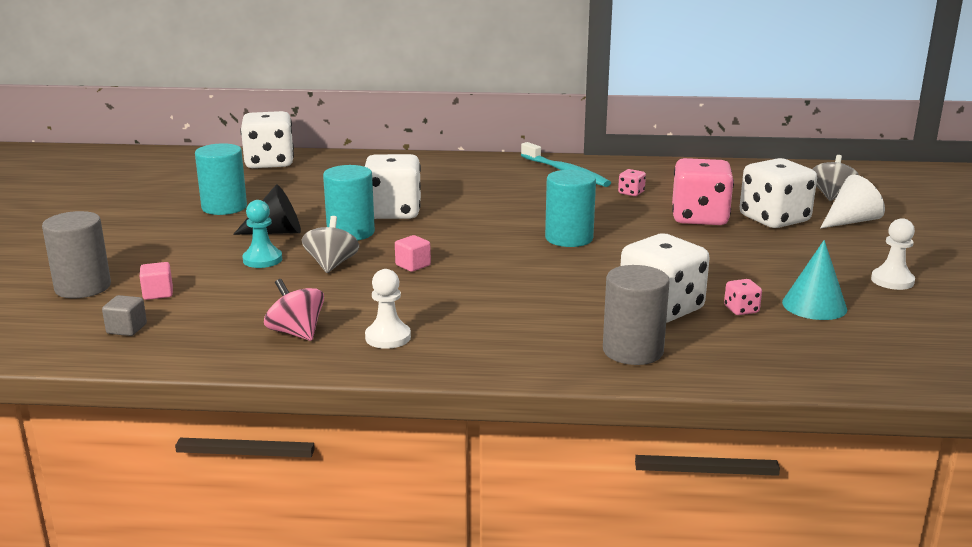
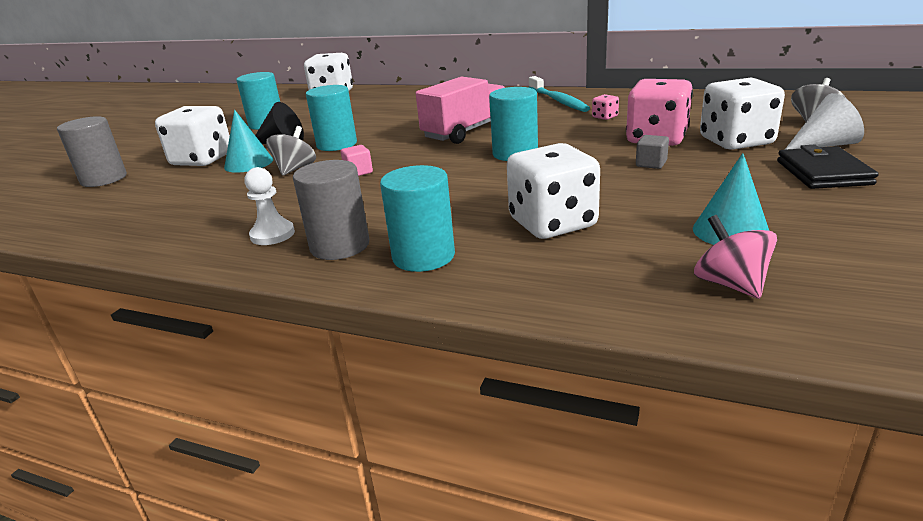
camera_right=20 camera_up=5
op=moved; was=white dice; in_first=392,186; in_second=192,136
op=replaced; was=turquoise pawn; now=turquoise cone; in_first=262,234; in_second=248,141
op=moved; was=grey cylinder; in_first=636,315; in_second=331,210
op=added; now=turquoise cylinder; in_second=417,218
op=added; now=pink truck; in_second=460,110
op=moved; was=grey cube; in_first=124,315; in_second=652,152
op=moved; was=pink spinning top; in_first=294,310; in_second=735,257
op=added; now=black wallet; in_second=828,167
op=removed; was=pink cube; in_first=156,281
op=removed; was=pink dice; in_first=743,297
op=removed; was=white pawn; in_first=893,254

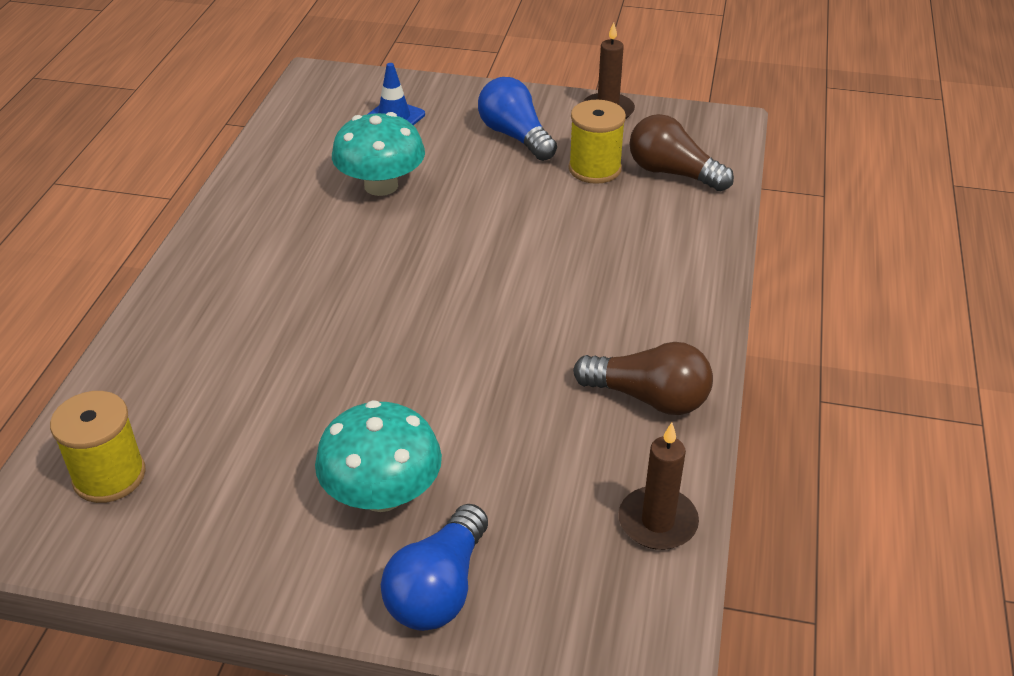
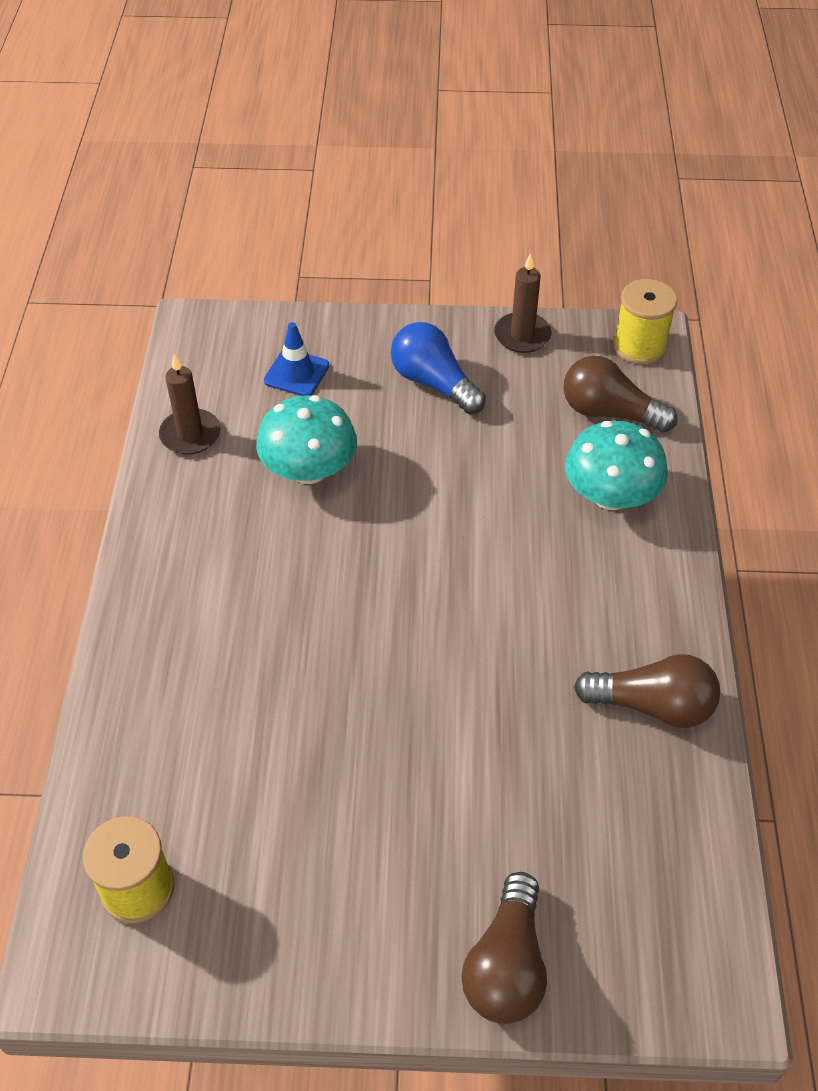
camera_right=-10 camera_up=10
op=moved; was=brown candle; in_first=659,486; in_second=190,404
op=recoloured; was=blue light bulb; now=brown light bulb; in_first=434,567; in_second=504,948
op=moved; was=turquoise mushroom; in_first=378,456; in_second=616,465
op=moved; was=yellow spool; in_first=597,142; in_second=645,322

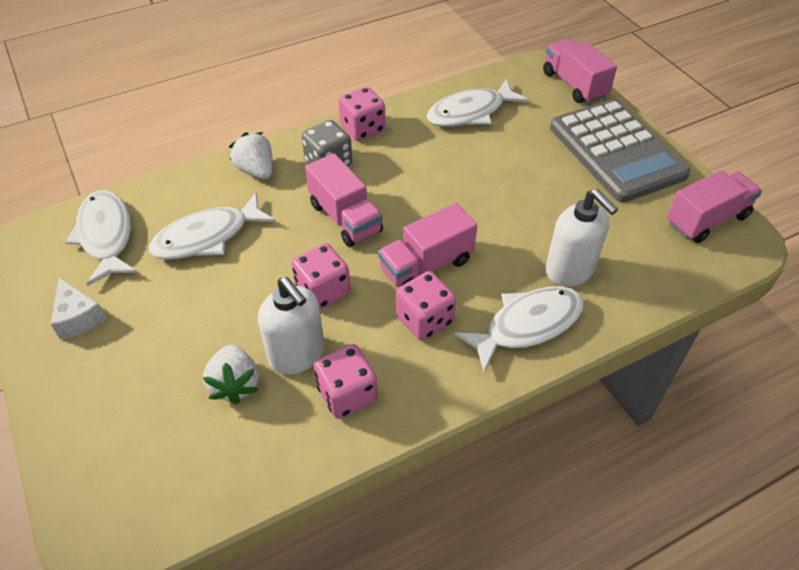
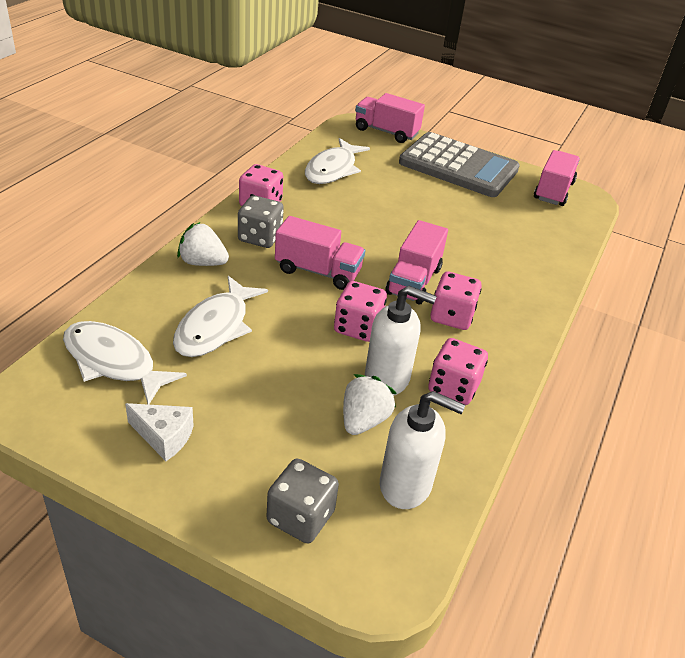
camera_right=-40 camera_up=-10
op=added; now=grey dice; in_second=303,500
op=turned; was=white strawberry; in_first=231,375; in_second=369,404; clockwise=-105
op=moved; was=white soap dispenser; in_first=581,238; in_second=422,450
op=removed; was=white fish; in_first=519,329

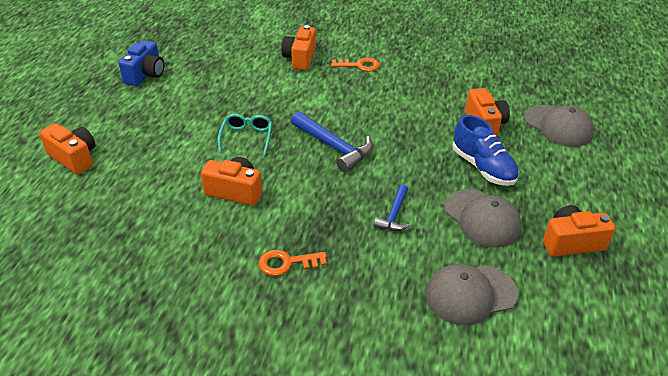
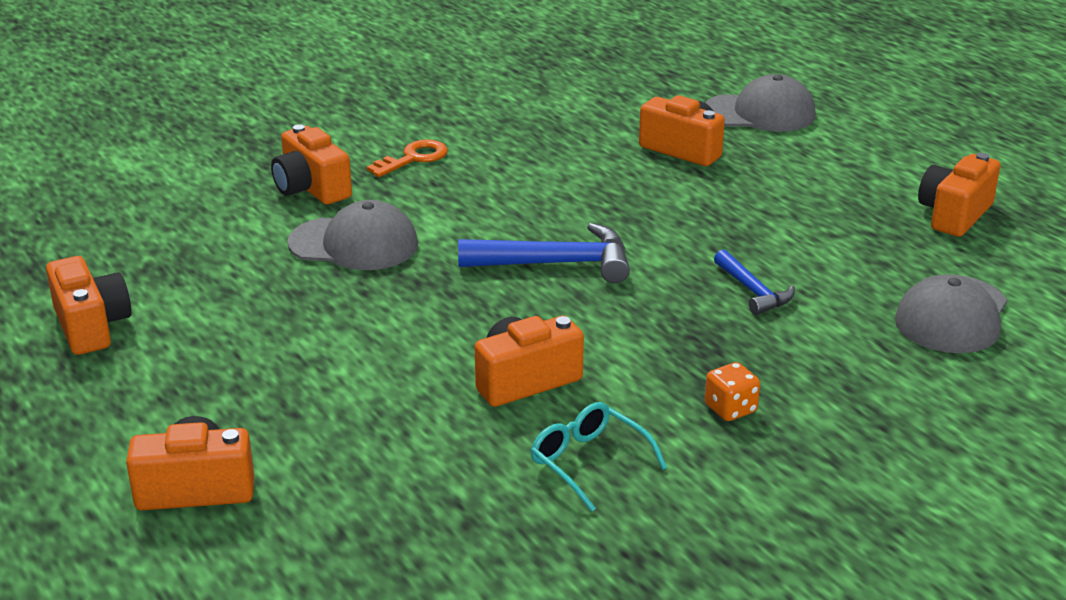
camera_right=-45 camera_up=-10
op=recoloured; was=blue camera; now=orange camera; in_first=141,63; in_second=89,305
op=moved; was=grey cap; in_first=483,218; in_second=352,235
op=moved; was=turquoise glasses; in_first=245,134; in_second=599,457
op=replaced; was=orange key; now=orange dice; in_first=293,263; in_second=732,391
op=removed; was=blue shoe; in_first=485,150

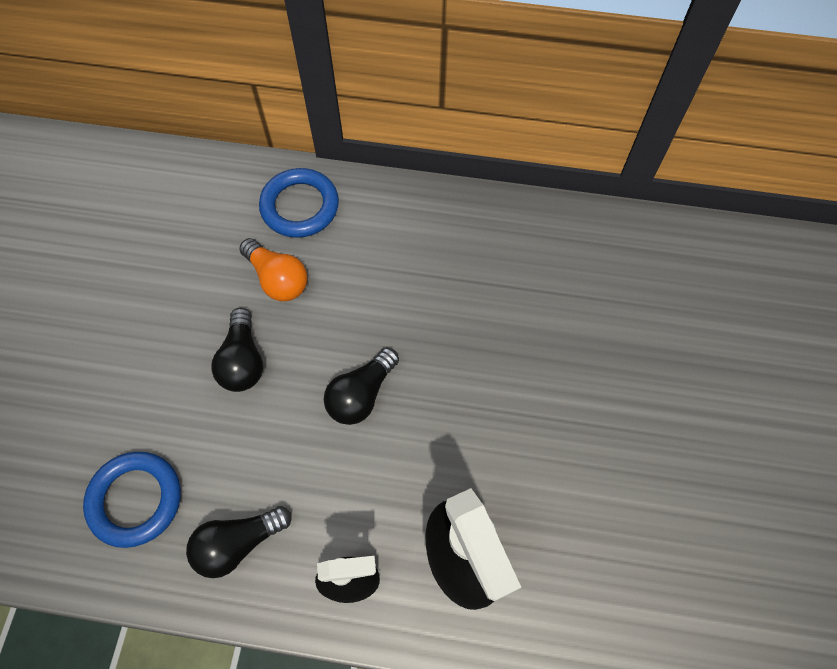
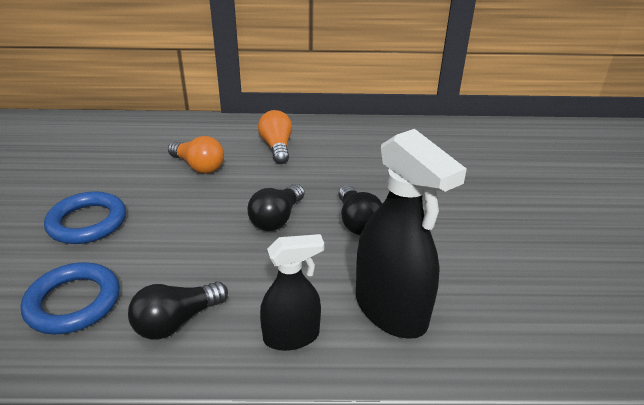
camera_right=-10 camera_up=-30
op=moved; was=blue ring; in_first=299,203; in_second=85,217
op=added; now=orange light bulb; in_second=275,137
op=moved; was=black light bulb; in_first=237,350; in_second=360,210

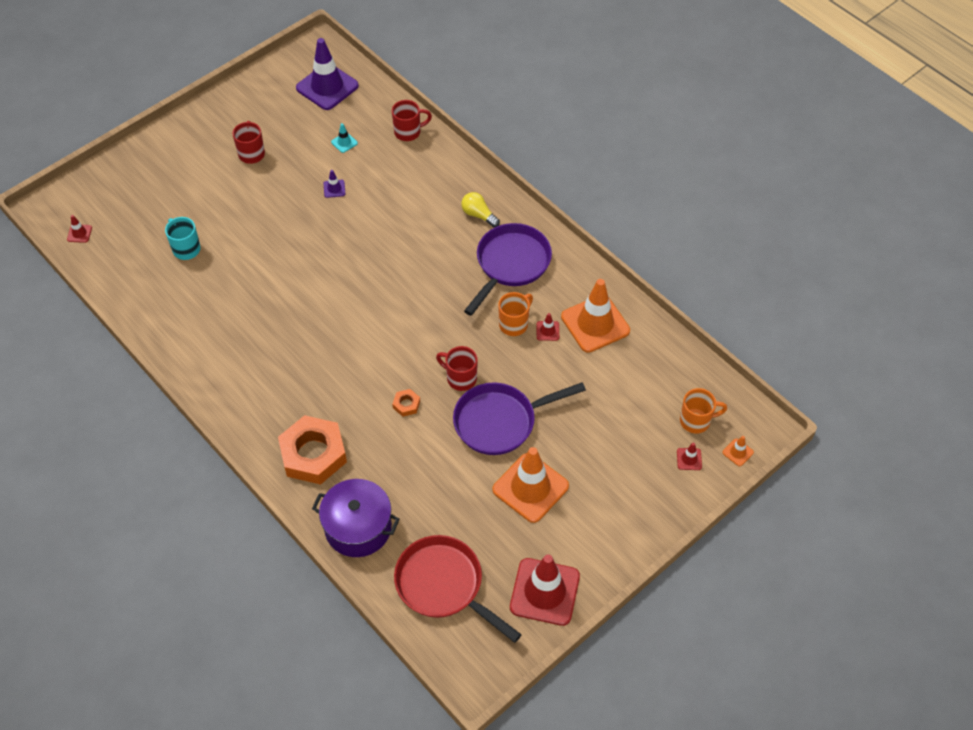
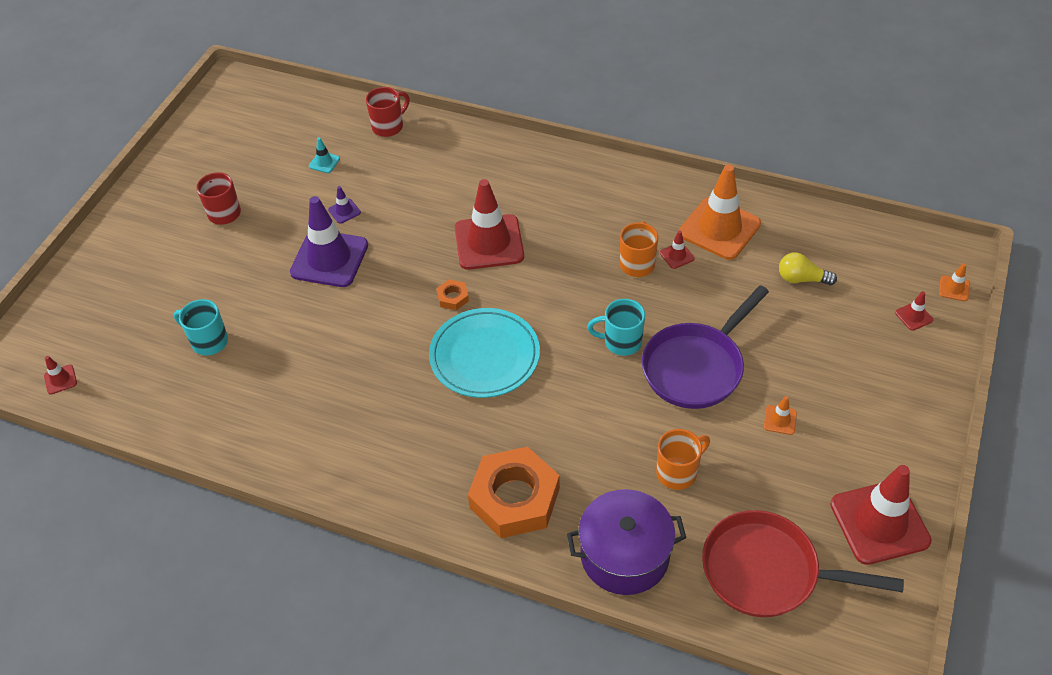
camera_right=-25 camera_up=-5
op=moved; was=purple traffic cone; in_first=327,74; in_second=329,241
op=added; now=turquoise plate; in_second=484,353
op=moved; was=orange nut; in_first=406,403; in_second=452,294
op=added; now=red traffic cone; in_second=489,224
op=recoloured; was=red mug; now=turquoise mug; in_first=457,368; in_second=616,327
op=moved; was=orange mug; in_first=703,411; in_second=683,459
op=resized; was=orange traffic cone; in_first=530,485; in_second=780,415; ratio=0.41
op=moved; was=yellow light bulb; in_first=480,209; in_second=808,268
op=removed; was=purple pan; in_first=508,269

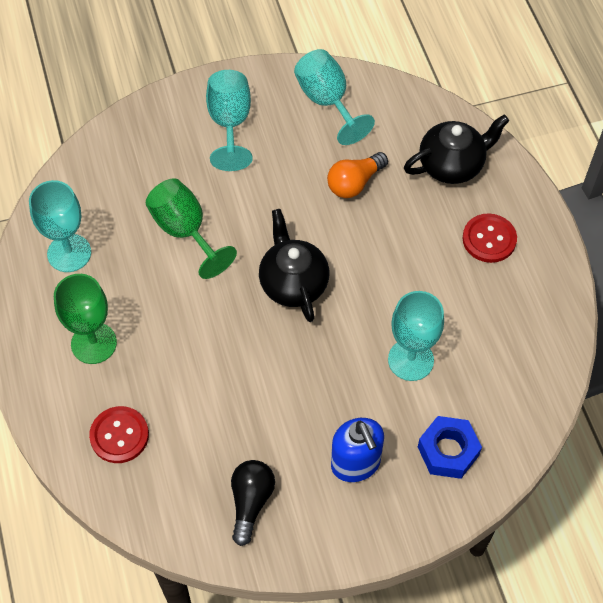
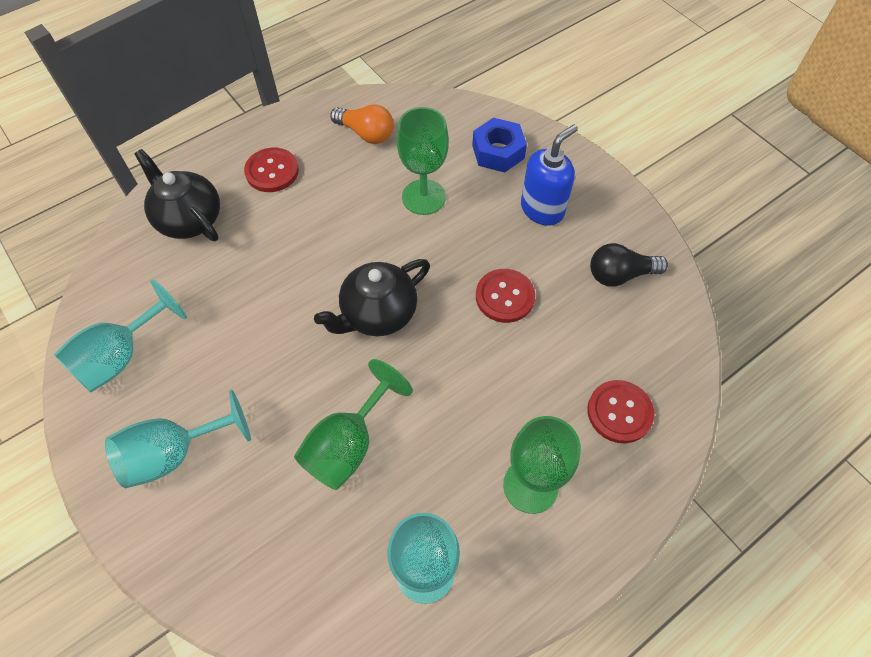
camera_right=-110 camera_up=0
op=moved; was=orange light bulb; in_first=357,175; in_second=362,124
op=recoloured; was=turquoise goblet; now=green goblet; in_first=416,336; in_second=423,161
op=added; now=red button; in_second=505,296

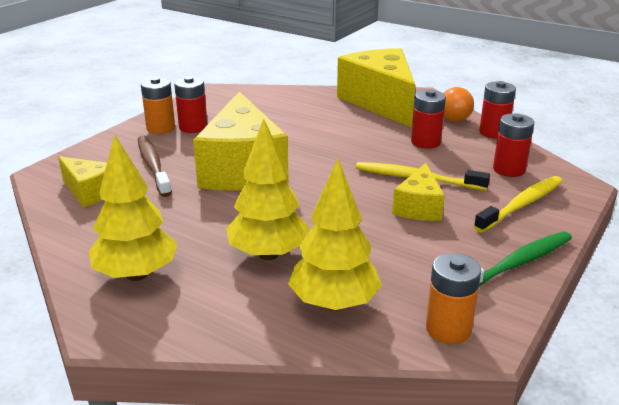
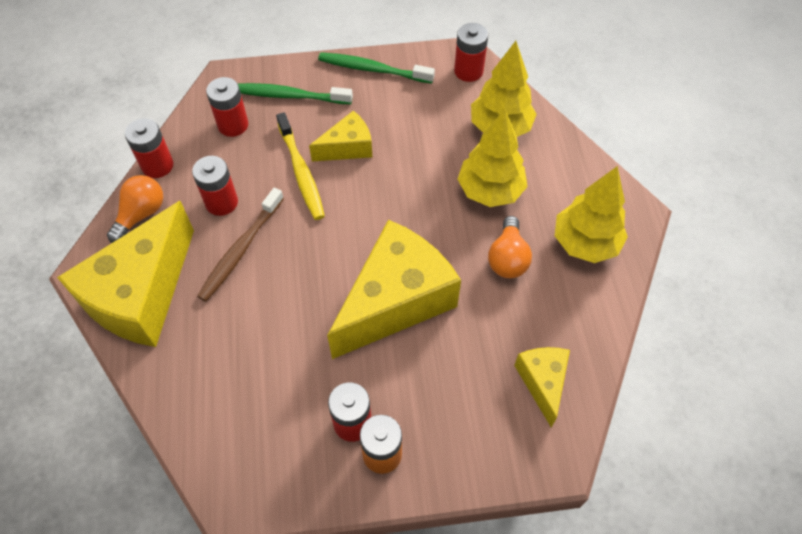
camera_right=-130 camera_up=30
op=moved; was=brown toothbrush; in_first=155,166; in_second=240,245
op=recoloured; was=yellow toothbrush; now=green toothbrush; in_first=518,204; in_second=295,93
op=recoloured; was=orange battery; now=red battery; in_first=453,298; in_second=471,52
op=added; now=orange light bulb; in_second=510,247

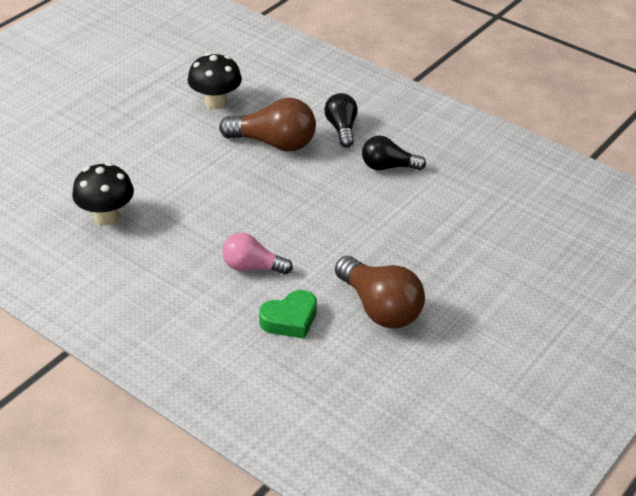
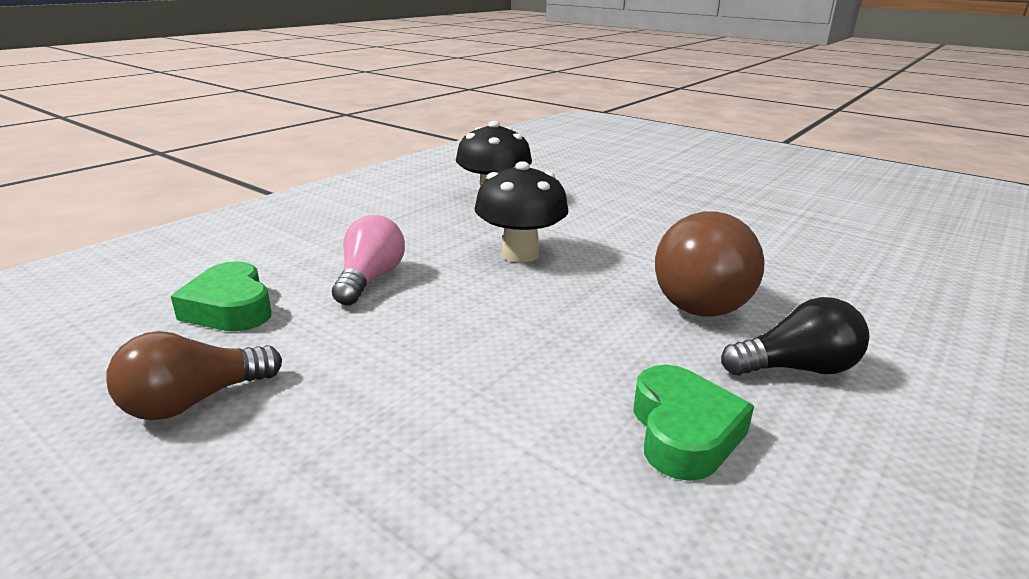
camera_right=90 camera_up=-15
op=resized; was=brown light bulb; in_first=380,292; in_second=194,375; ratio=0.64
op=moved; was=black mushroom; in_first=215,81; in_second=521,211
op=replaced; was=black light bulb; now=green heart; in_first=394,153; in_second=693,423

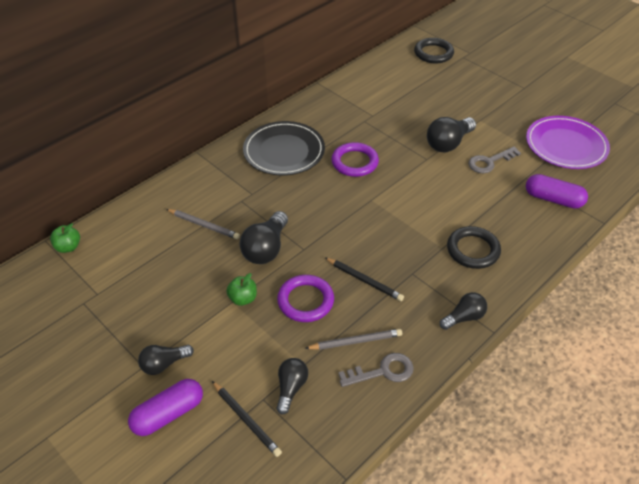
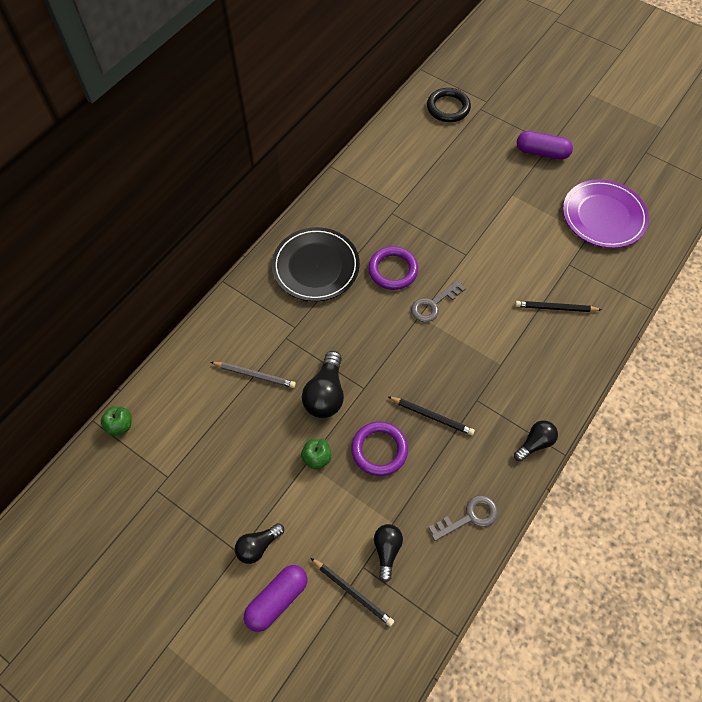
camera_right=-10 camera_up=15
op=moved; was=grey key; in_first=494,160; in_second=438,301
op=added; now=black pencil; in_second=558,306
op=moved; was=purple capsule; in_first=557,191; in_second=545,145
op=removed; was=grey pencil; in_first=353,339
op=removed; was=black light bulb; in_first=451,134
op=removed; was=black ring; in_first=474,247

